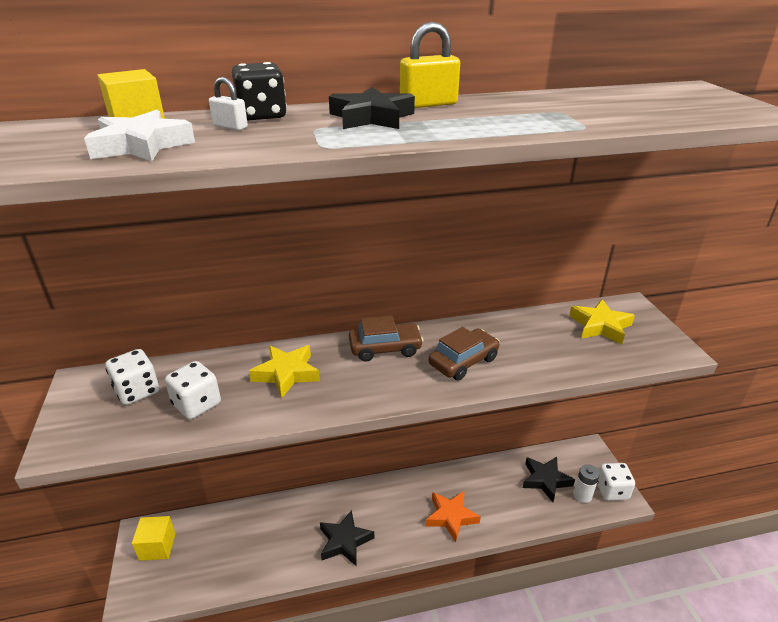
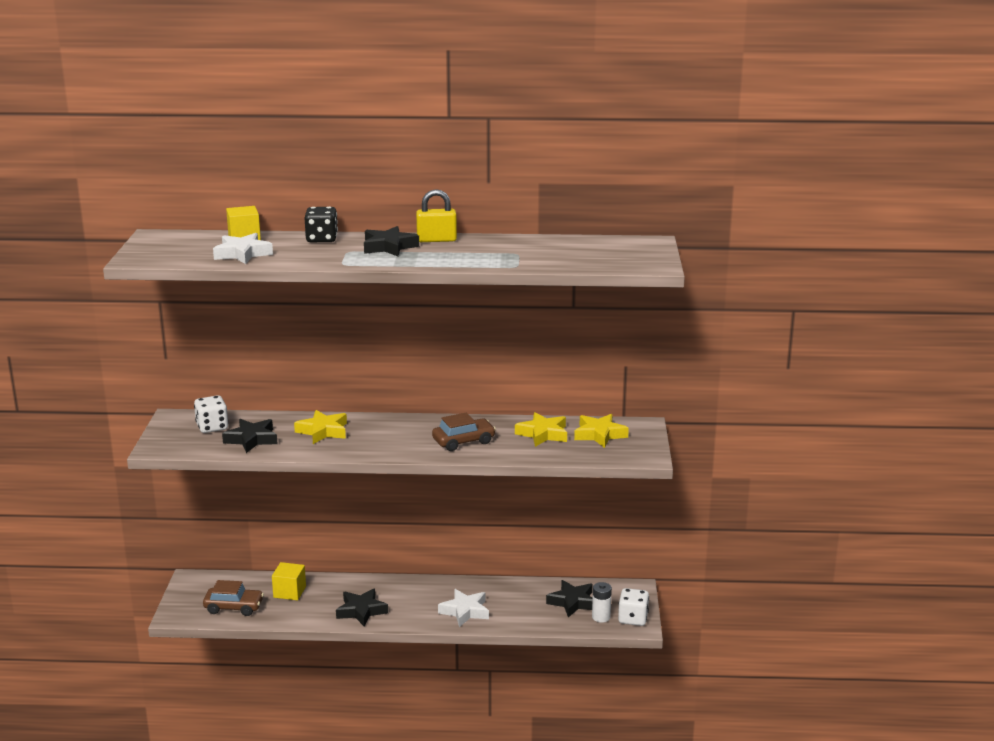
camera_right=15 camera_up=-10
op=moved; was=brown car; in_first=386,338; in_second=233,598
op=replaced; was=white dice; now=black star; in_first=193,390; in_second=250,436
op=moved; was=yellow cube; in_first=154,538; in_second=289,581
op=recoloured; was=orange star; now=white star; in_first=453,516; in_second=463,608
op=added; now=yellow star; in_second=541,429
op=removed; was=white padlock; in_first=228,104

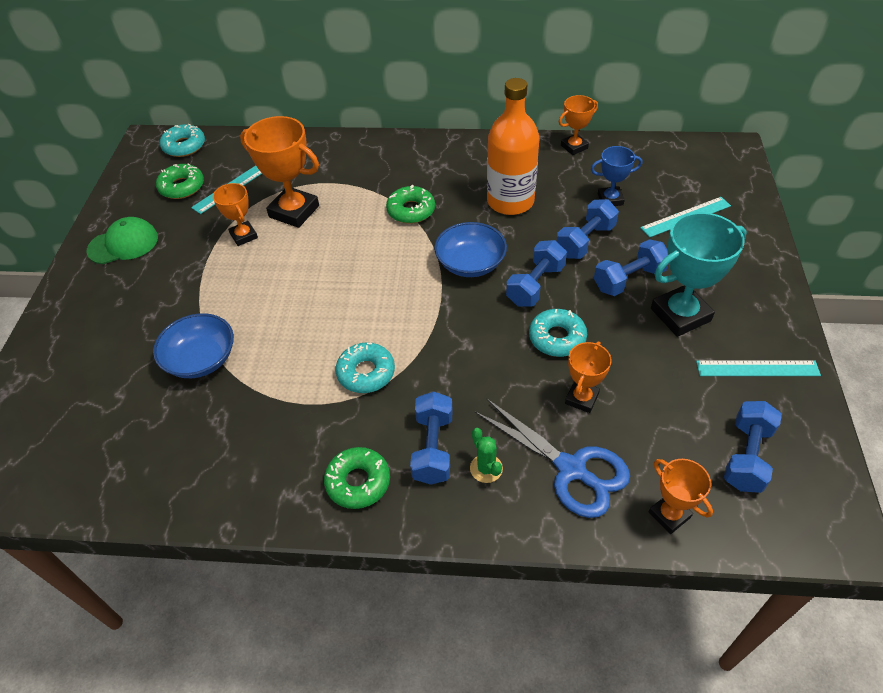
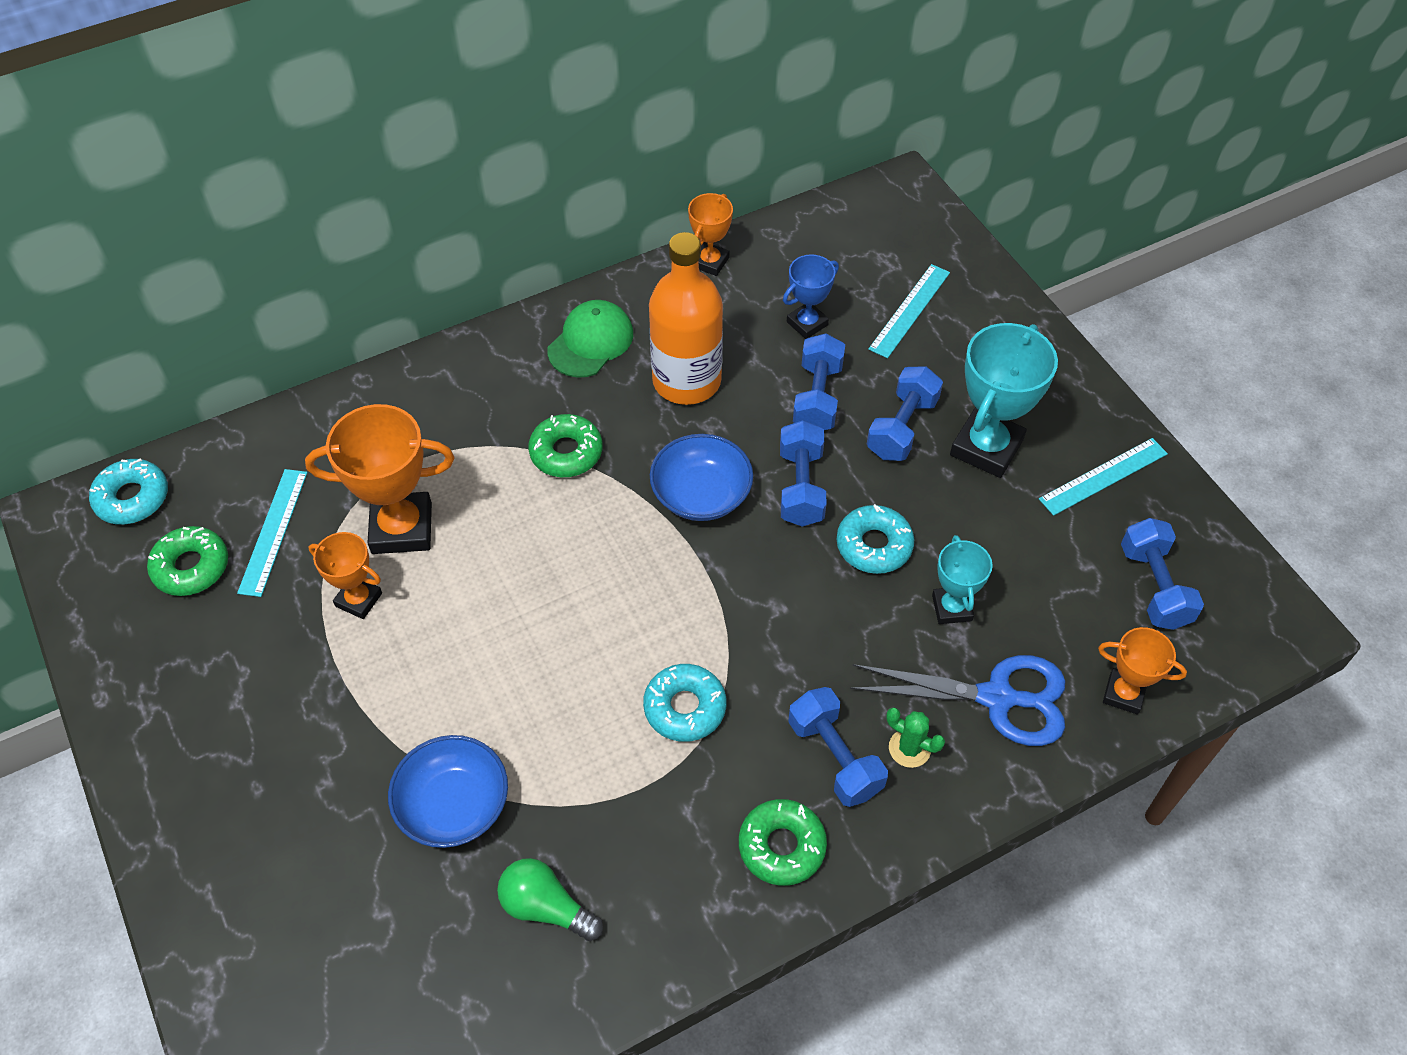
camera_right=-35 camera_up=5
op=added; now=green light bulb; in_second=550,899
op=moved; was=green cap; in_first=122,240; in_second=590,339
op=recoloured; was=orange trophy; now=turquoise trophy; in_first=588,377; in_second=962,579

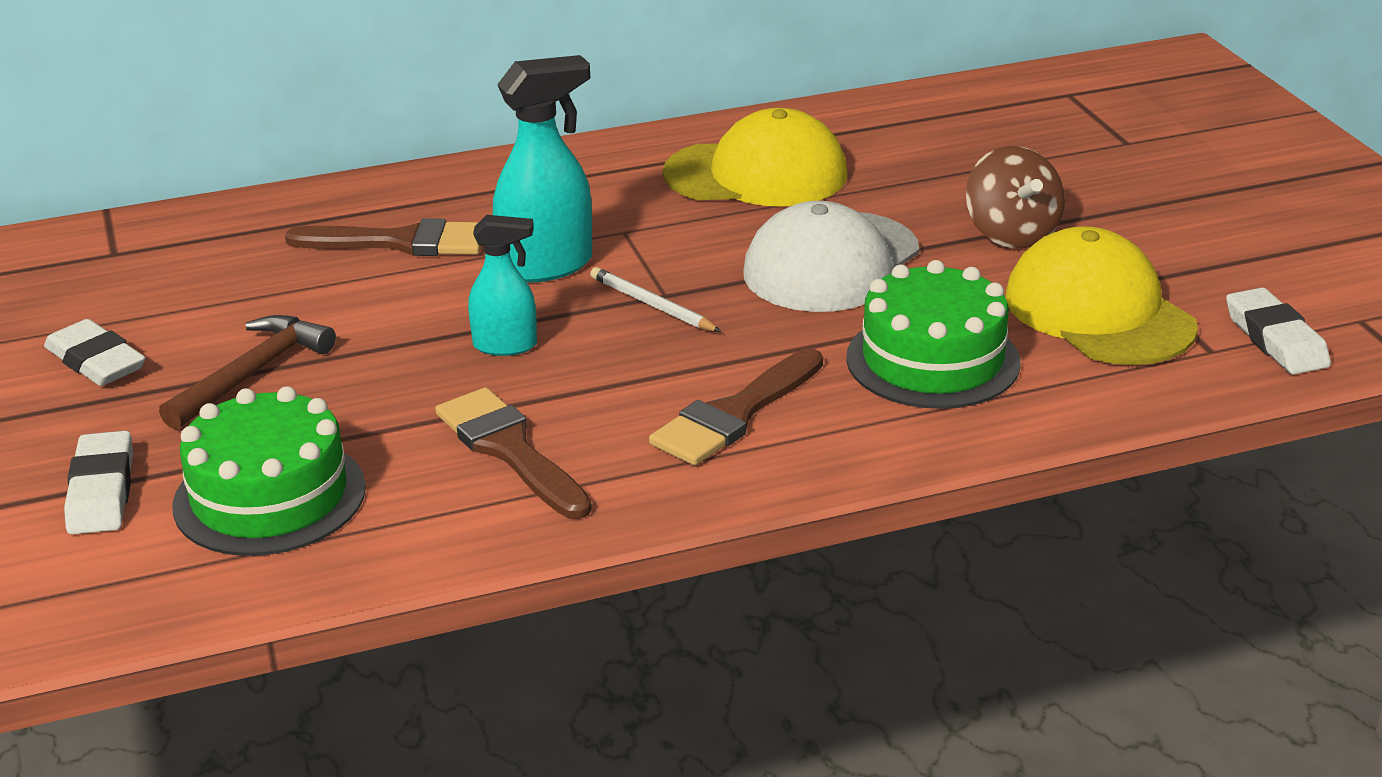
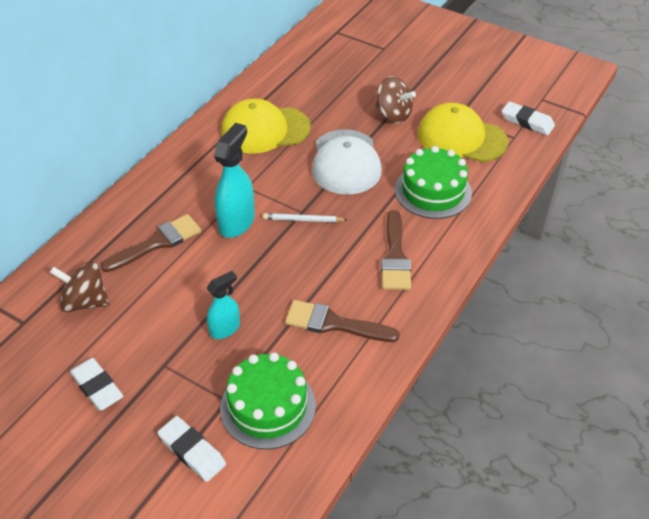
camera_right=-40 camera_up=15
op=added; now=brown spinning top; in_second=80,287
op=turned; was=white eraser; in_first=95,352; in_second=96,384; clockwise=45
op=moved; was=turquoise spray bottle; in_first=502,285; in_second=223,305
op=turned; was=yellow cap; in_first=755,157; in_second=266,126; clockwise=-150
op=removed; was=brown hammer; in_first=247,372

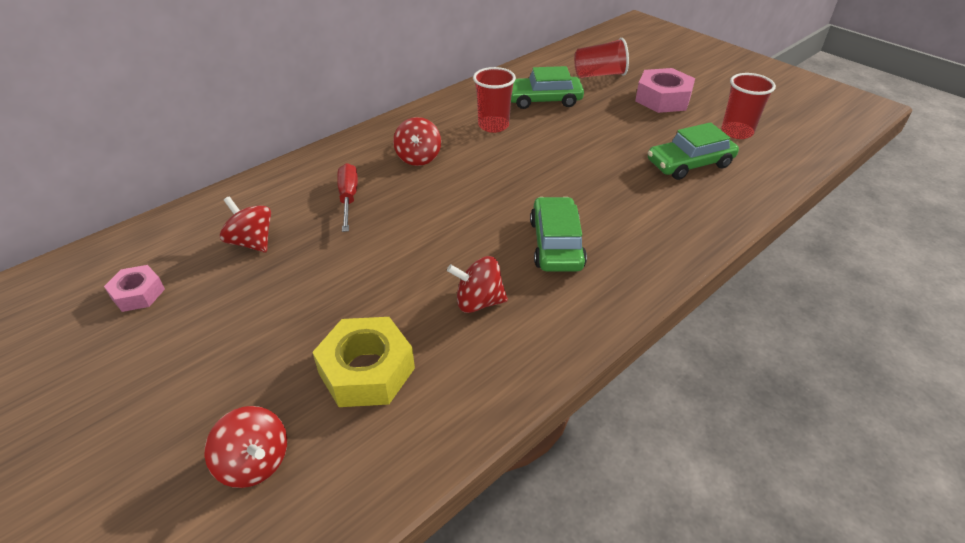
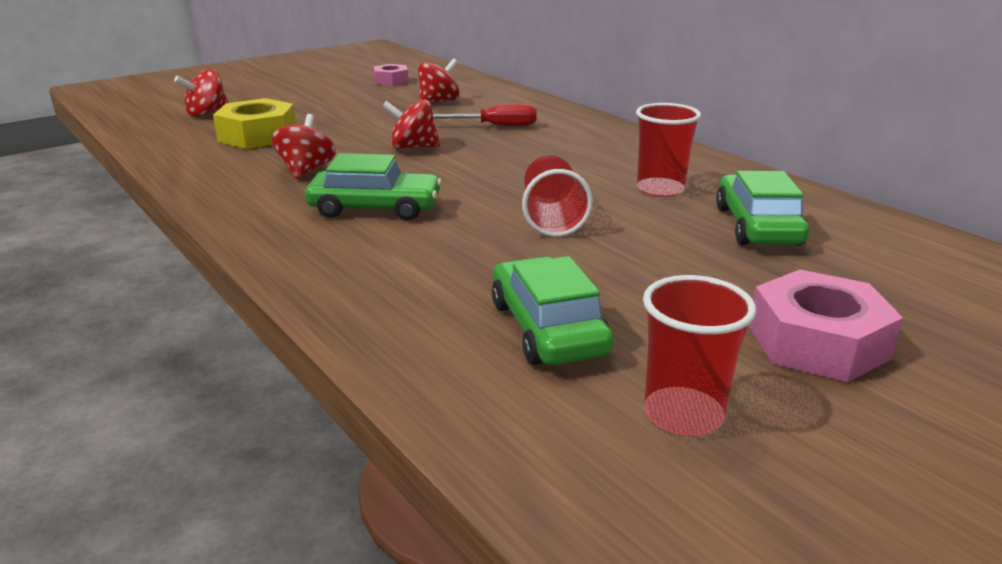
camera_right=95 camera_up=-15
op=moved; was=red spinning top; in_first=417,141; in_second=411,124
op=moved; was=red cup; in_first=601,58; in_second=557,196

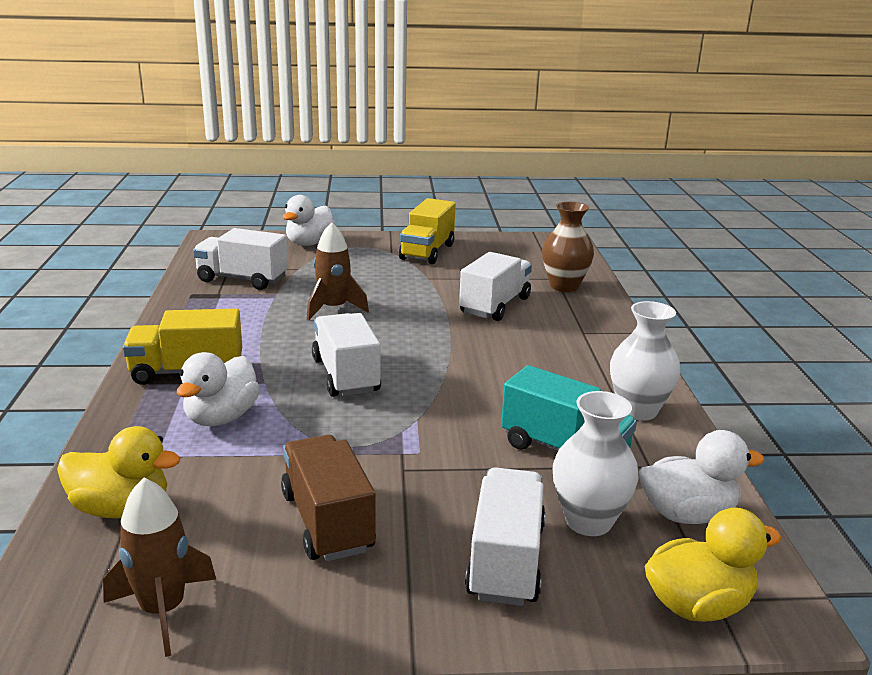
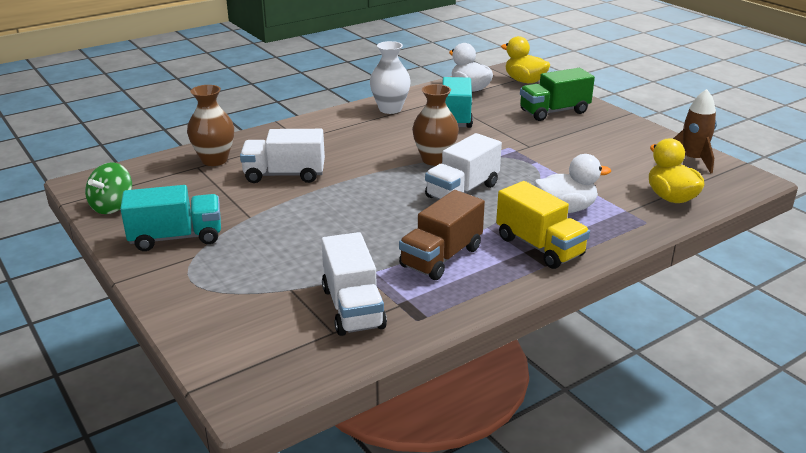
camera_right=-120 camera_up=5
op=added; now=green spinning top; in_second=108,188
op=recoloured; was=yellow truck; now=turquoise truck; in_first=427,231; in_second=170,218
op=moved; was=brown truck; in_first=328,498; in_second=442,235
op=added; now=brown vase; in_second=435,125
op=recoloured; was=white truck; now=green truck; in_first=505,536; in_second=557,94
op=removed; was=white duck; in_first=309,220
op=removed; was=brown rocket; in_first=338,271
op=removed; was=white vase; in_first=596,463

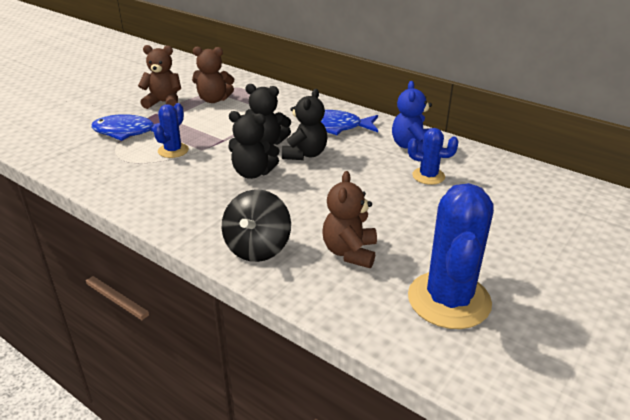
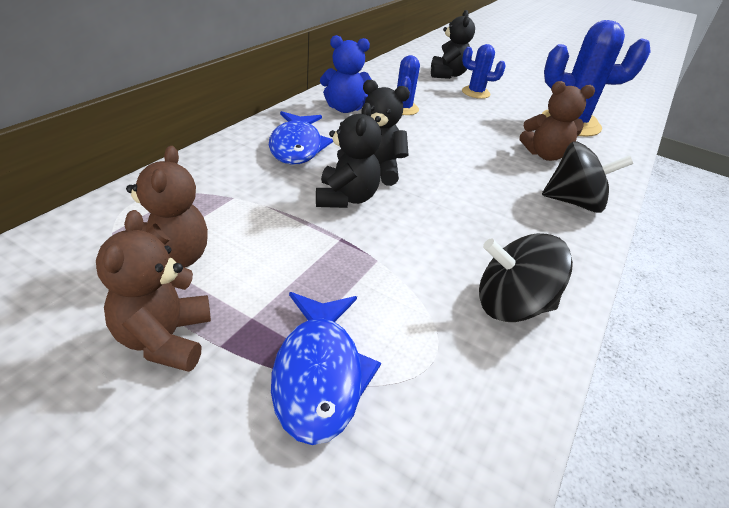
camera_right=-100 camera_up=5
op=moved; was=black teddy bear; in_first=253,145; in_second=453,44
op=moved; was=blue cactus; in_first=171,130; in_second=484,71
op=added; now=black spinning top; in_second=526,277

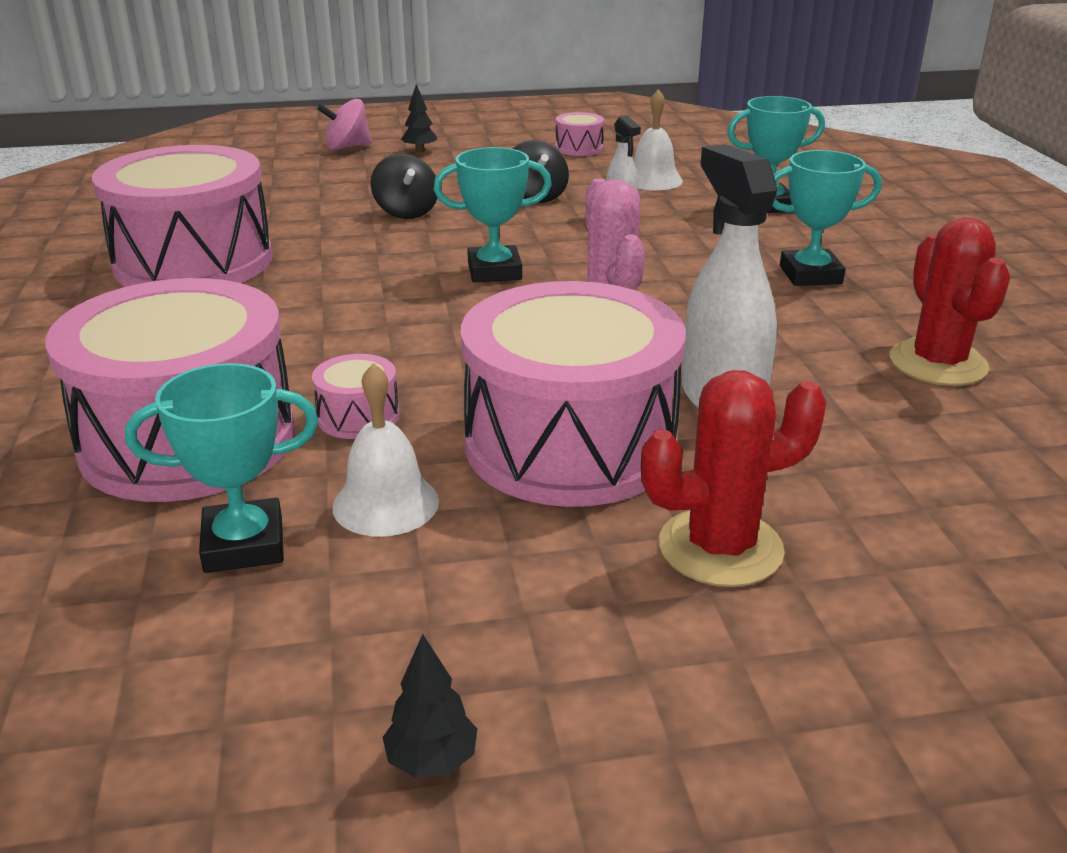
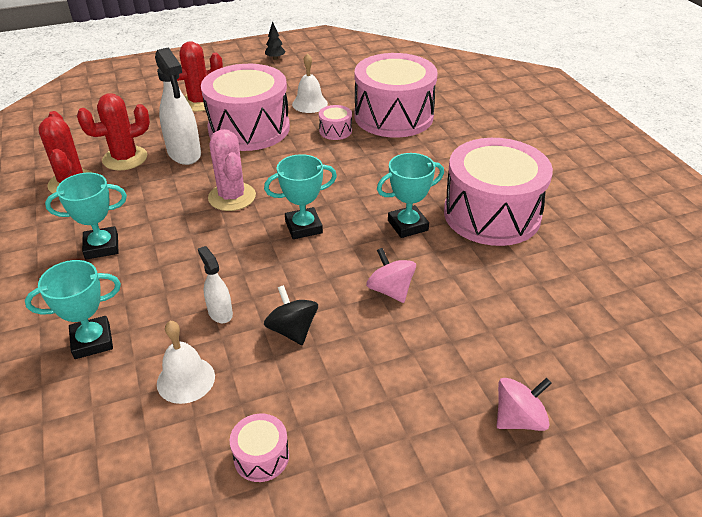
camera_right=170 camera_up=10
op=added; now=red cactus; in_second=113,132
op=recoloured; was=black spinning top; now=pink spinning top; in_first=404,186; in_second=391,275
op=moved; was=turquoise trophy; in_first=221,468; in_second=410,195
op=removed; was=black tree; in_first=419,118

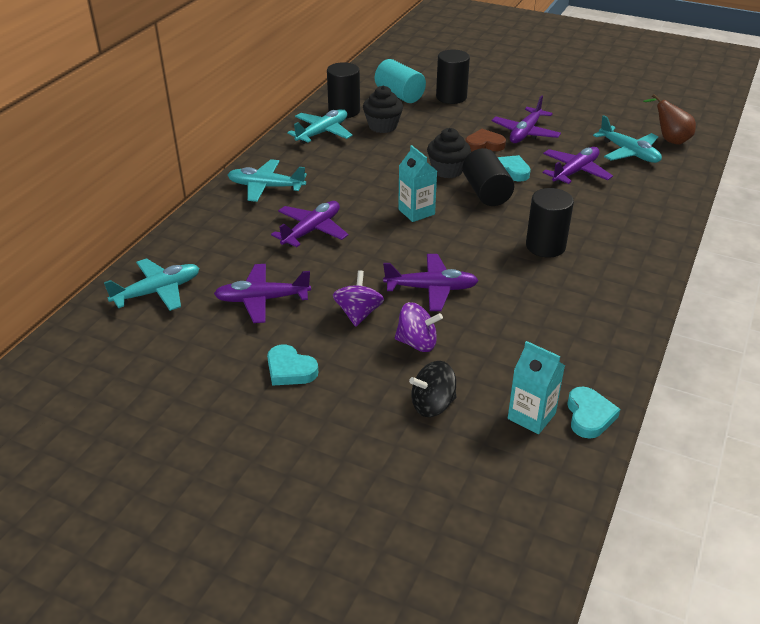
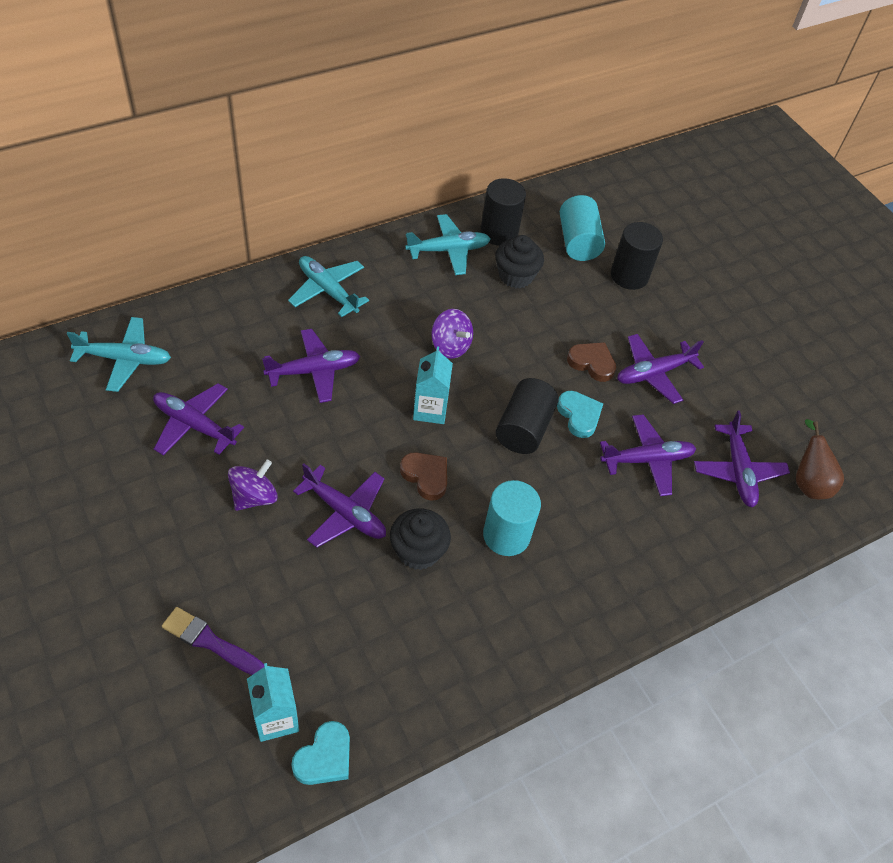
camera_right=30 camera_up=15
op=replaced; was=black spinning top; now=purple brush; in_first=432,389; in_second=213,641
op=moved; was=black cupcake; in_first=449,153; in_second=420,539
op=added; now=brown heart; in_second=423,477
op=moved; was=purple spinning top; in_first=419,327; in_second=452,334
op=recoloured; was=black cylinder; now=turquoise cylinder; in_first=550,223; in_second=512,518
op=recoloured; was=turquoise plane; now=purple plane; in_first=627,139; in_second=742,458
op=removed; was=turquoise heart; in_first=292,365

